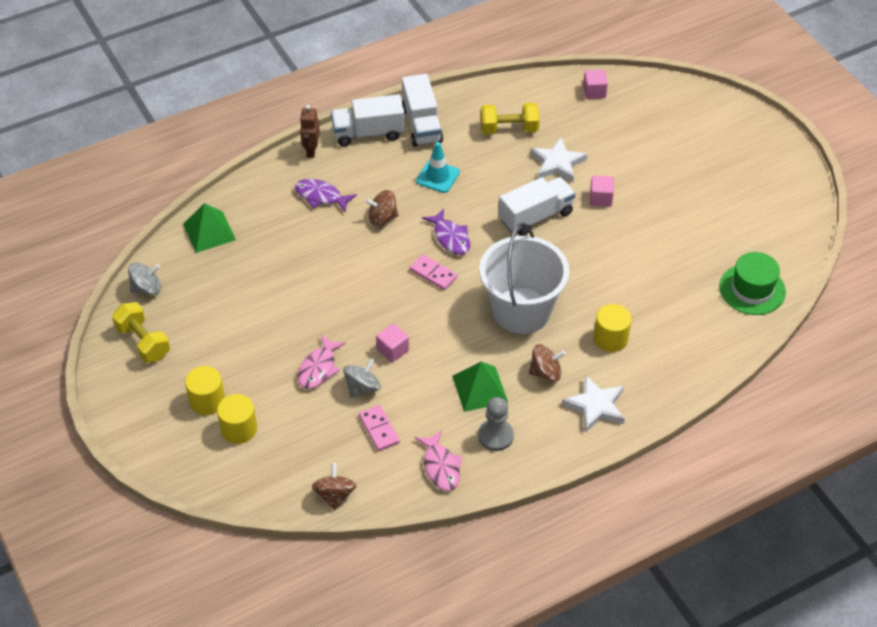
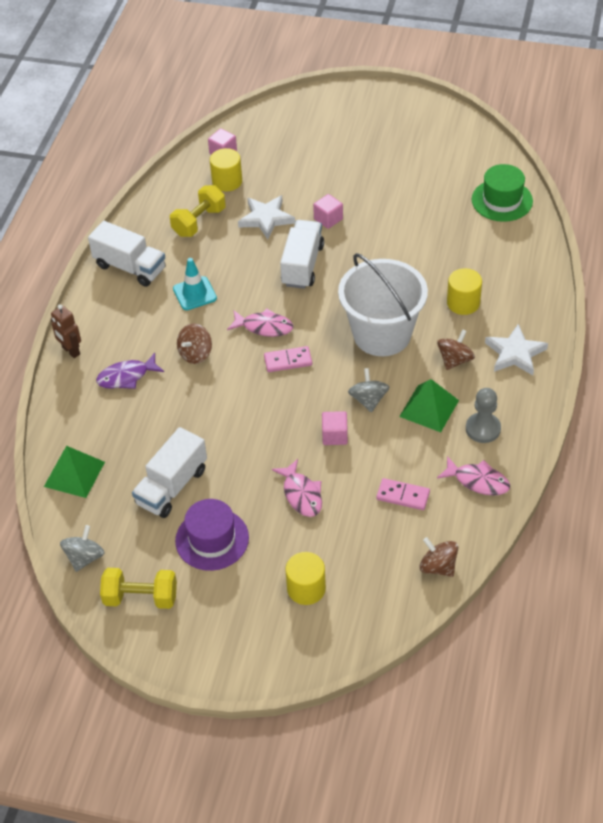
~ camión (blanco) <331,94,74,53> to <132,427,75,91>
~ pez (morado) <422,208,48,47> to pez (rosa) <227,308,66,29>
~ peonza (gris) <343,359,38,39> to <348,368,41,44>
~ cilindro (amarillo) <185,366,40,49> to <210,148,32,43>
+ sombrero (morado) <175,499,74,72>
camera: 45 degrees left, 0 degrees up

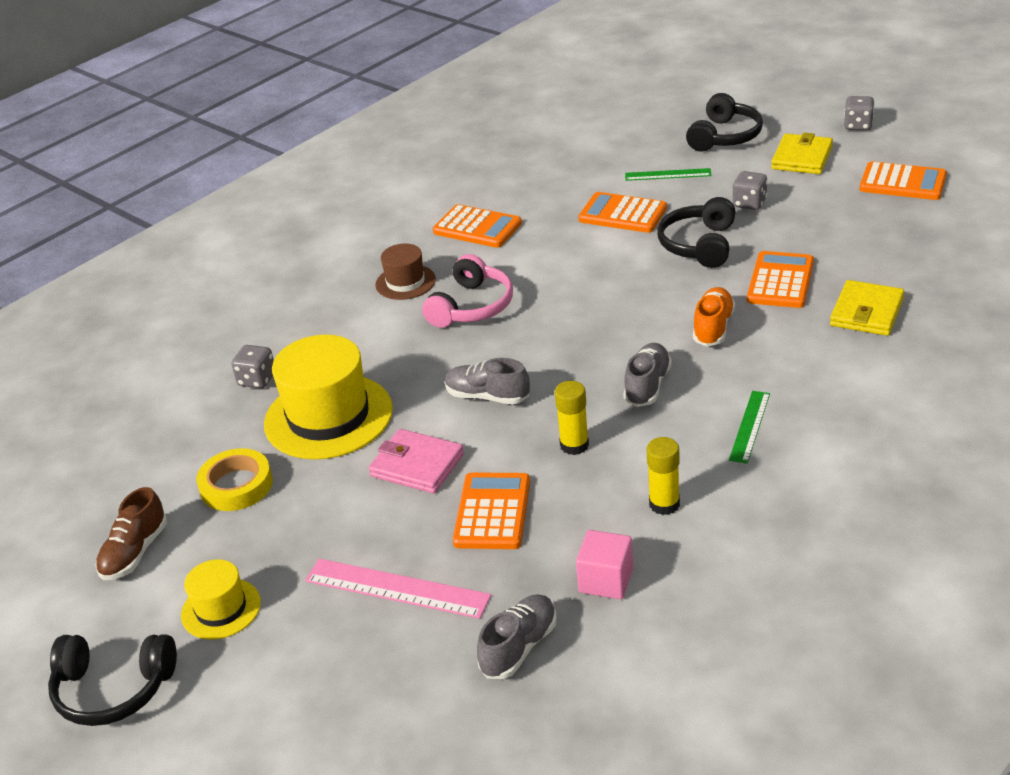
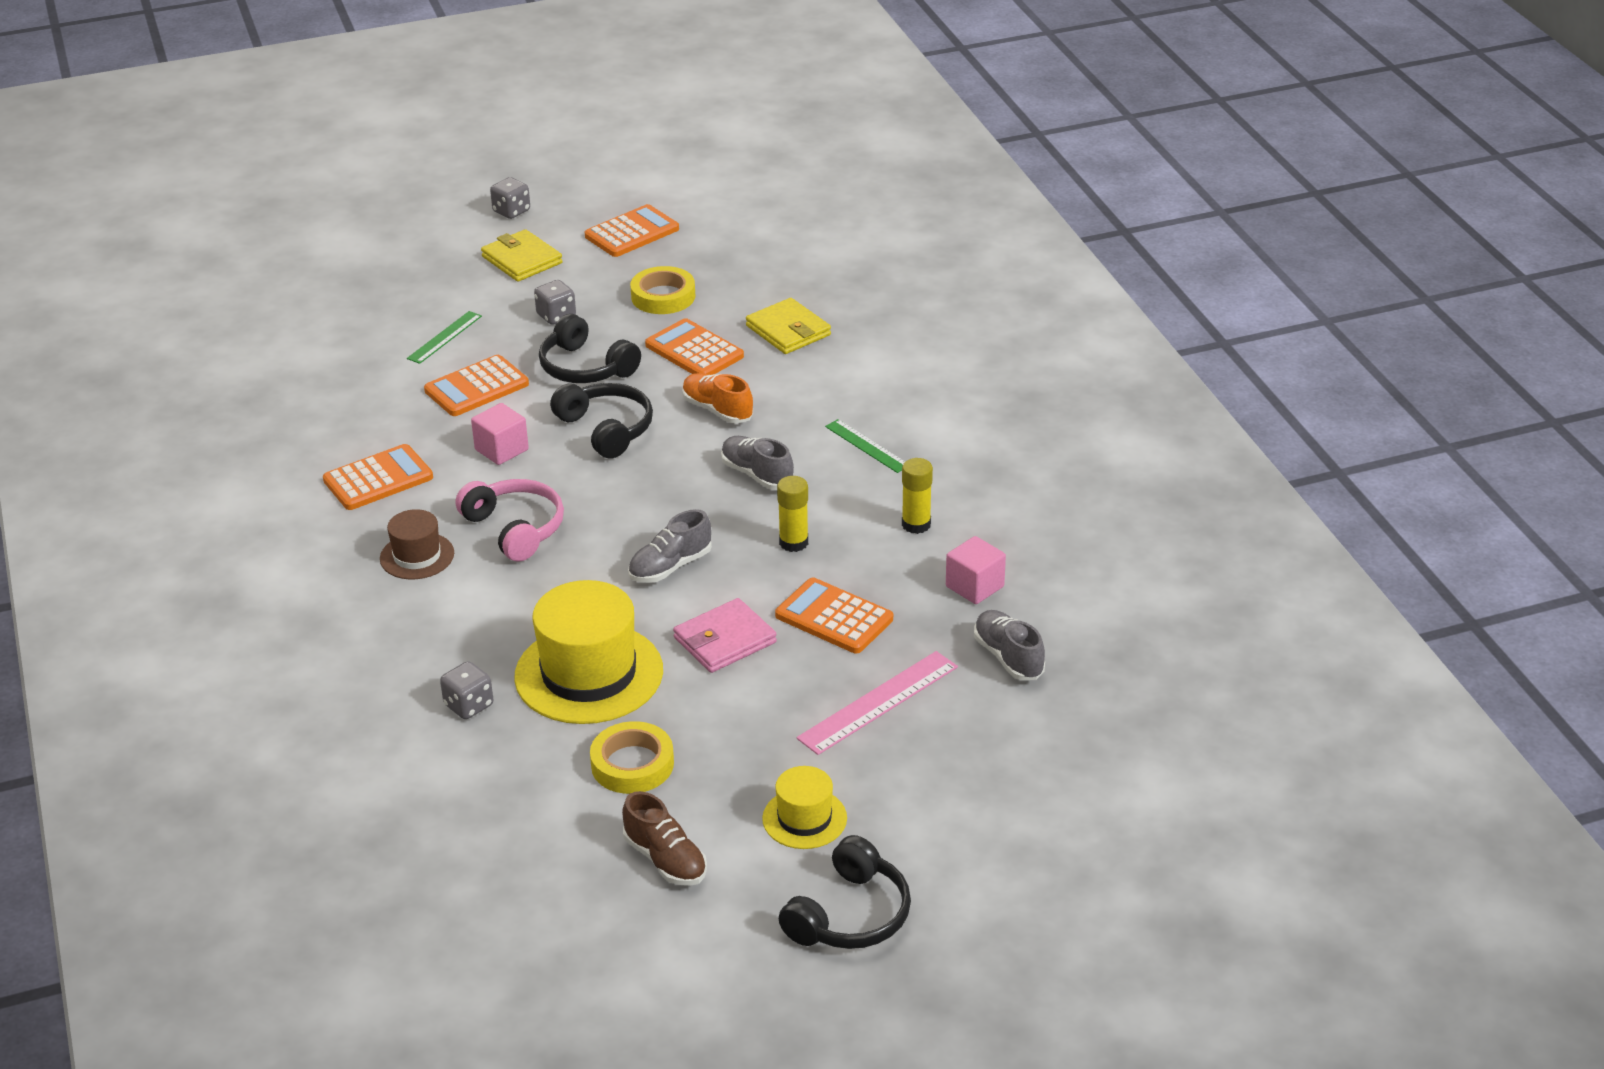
~ auriculares (negro) <686,93,77,58> to <550,383,103,76>
+ cinta adhesiva (amarillo) <630,266,65,48>
+ cubo (rosa) <471,403,58,62>
camera: 65 degrees left, 0 degrees up

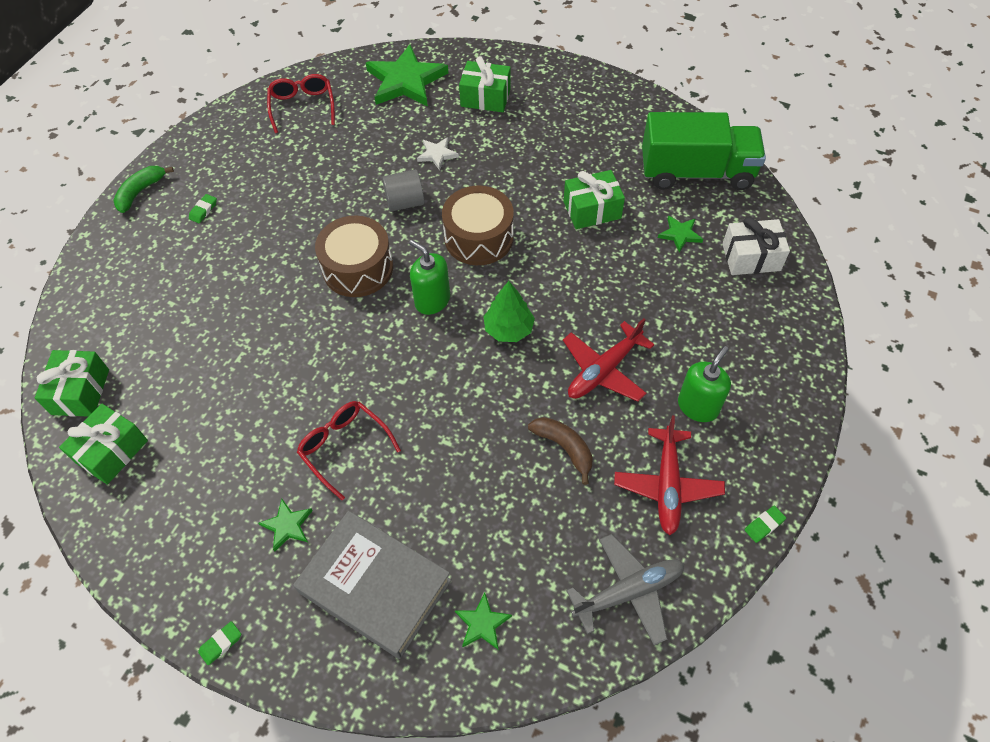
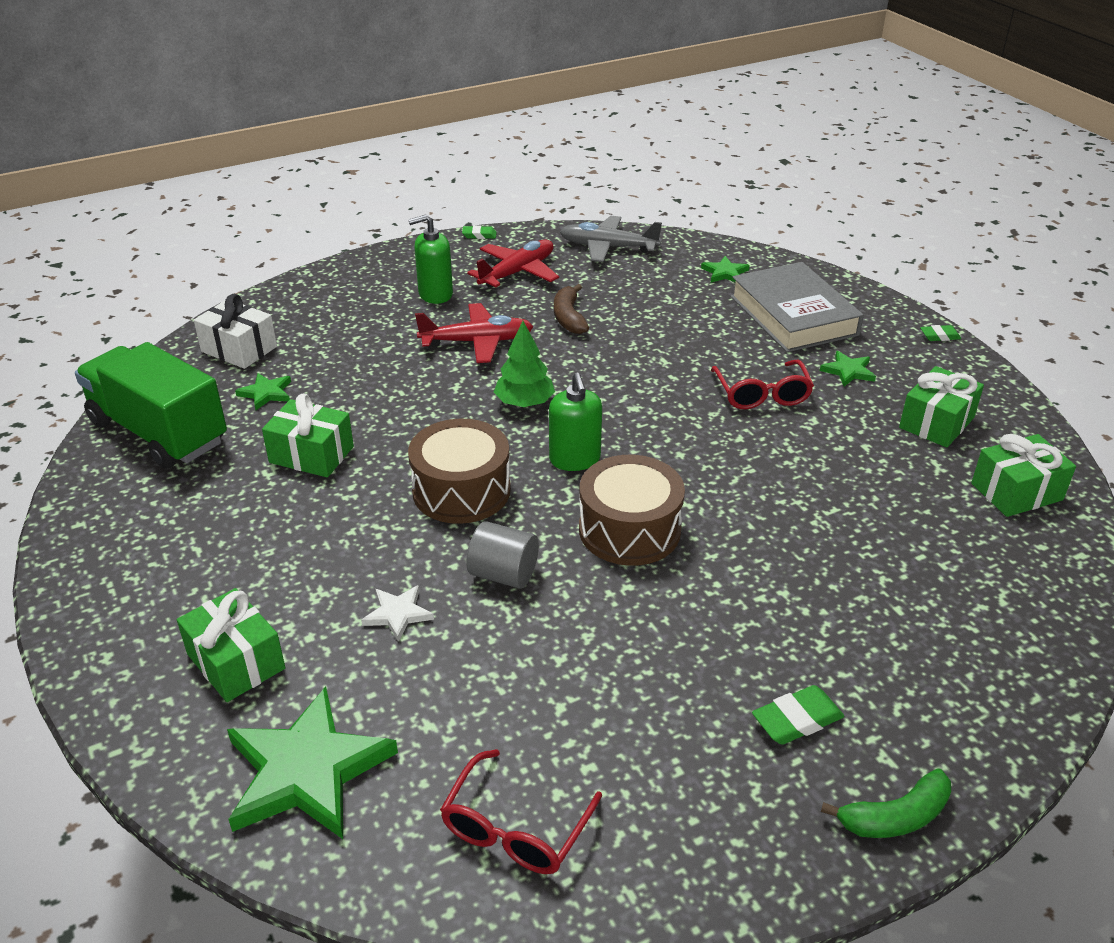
~ goma de borrar (verde) <189,194,28,29> = <752,685,92,60> x1.56
~ regalo (verde) <35,350,74,67> to <899,366,85,82>
camera: 145 degrees left, 20 degrees down

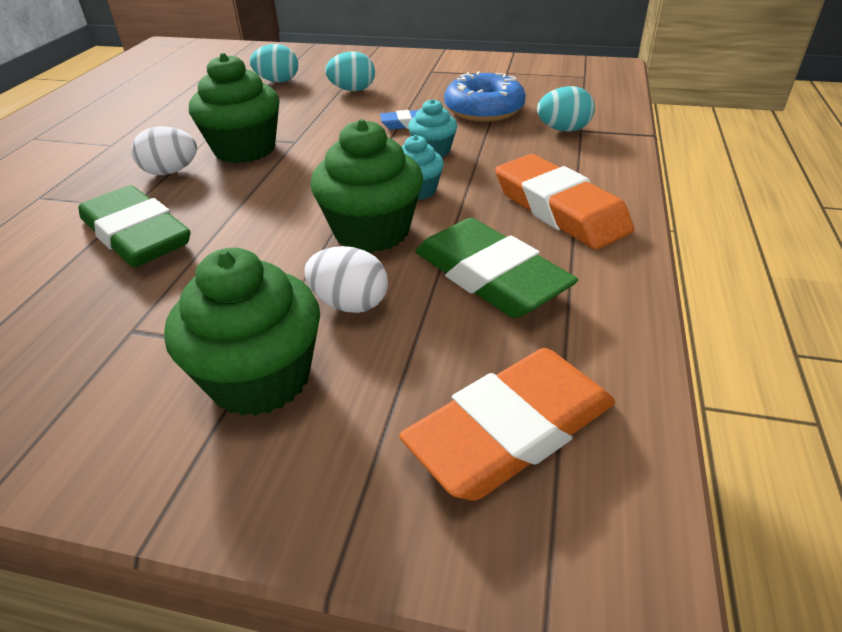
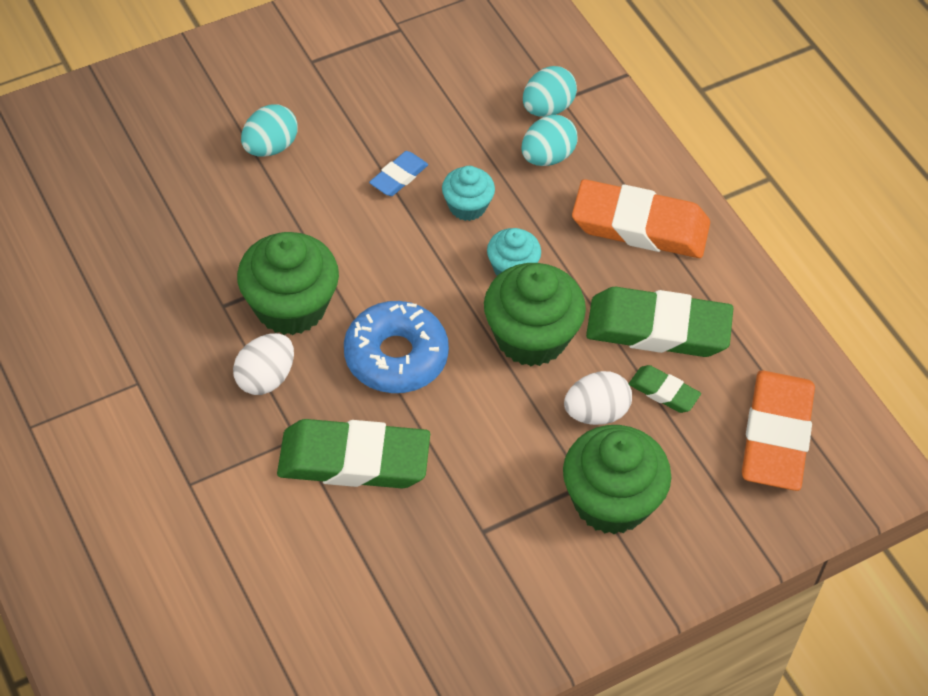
~ huevo (turquesa) <250,44,48,38> to <522,115,56,51>
~ rosquilla (azul) <444,71,82,51> to <344,301,105,92>
+ goma de borrar (verde) <629,365,72,48>
camera: 45 degrees left, 15 degrees up

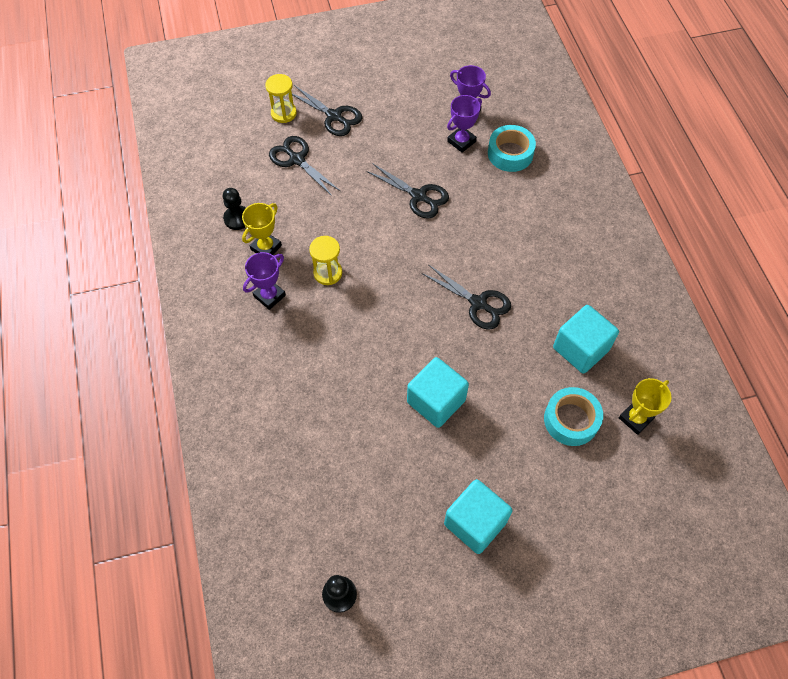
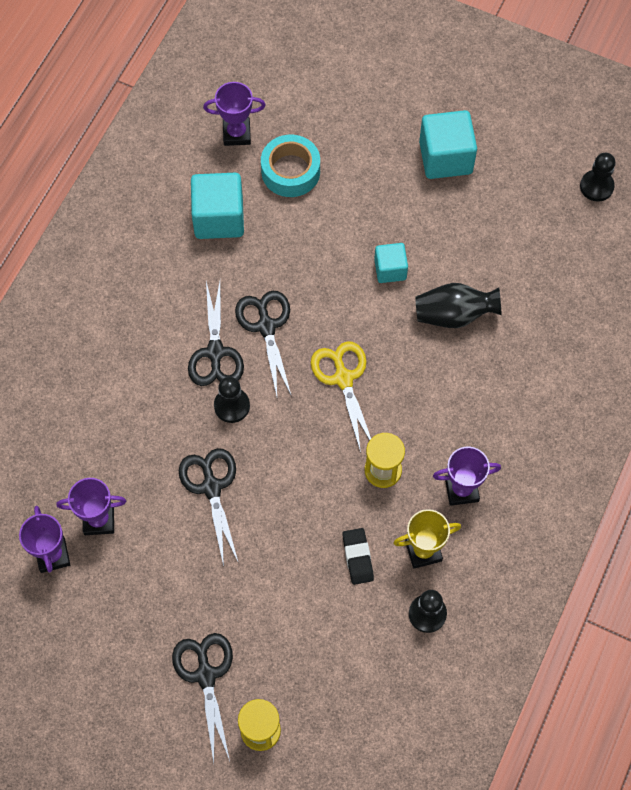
- cinta adhesiva (turquesa) <488,125,48,47>
~ tijeras (negro) <269,136,71,60> to <188,282,56,104>
~ cubo (turquesa) <407,357,62,71> = <374,243,34,40> x0.59
~ trofeo (amarillo) <619,378,53,57> to trofeo (morado) <203,82,63,64>
+ florero (negro) <415,283,87,45>
+ tijeras (amarillo) <311,341,60,112>
+ peón (negro) <214,377,36,46>
+ goma de borrar (negro) <342,528,32,57>
camera: 140 degrees left, 5 degrees up

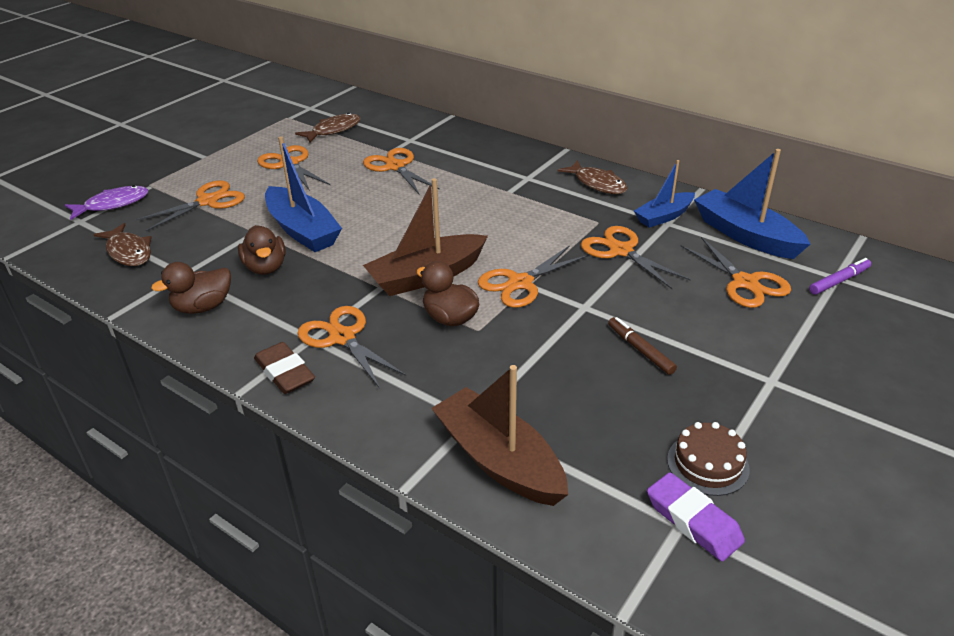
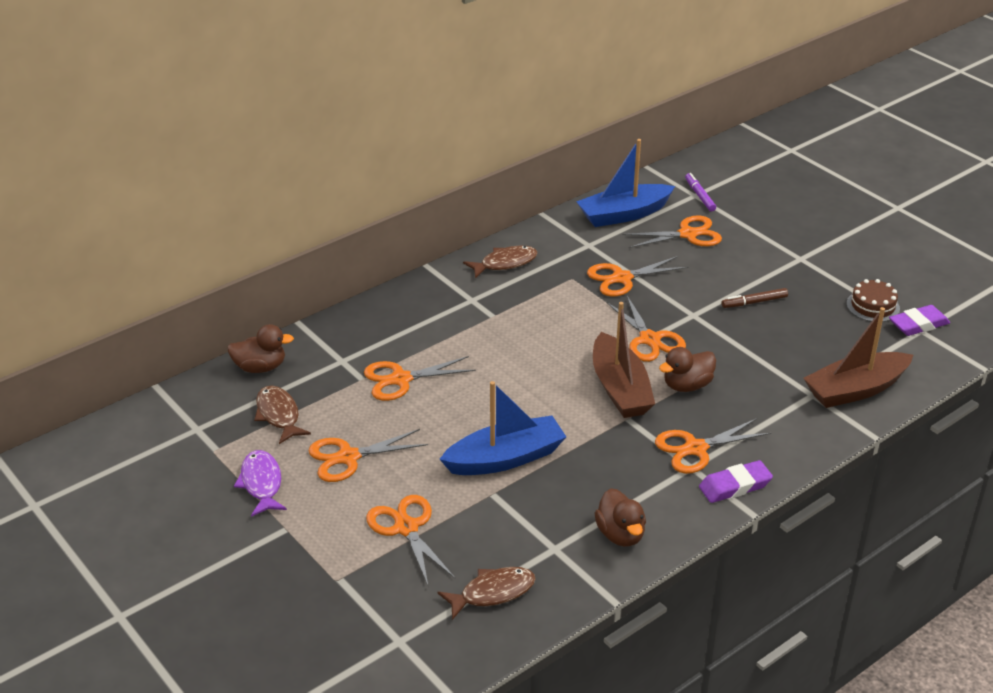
- barco (azul) <634,160,61,68>
~ pez (morado) <65,185,83,35> to <234,450,53,67>
~ pato (marrón) <238,225,48,50> to <227,324,67,49>
~ goma de borrar (marrón) <254,342,61,52> to goma de borrar (morado) <699,460,74,43>
camera: 75 degrees left, 0 degrees up

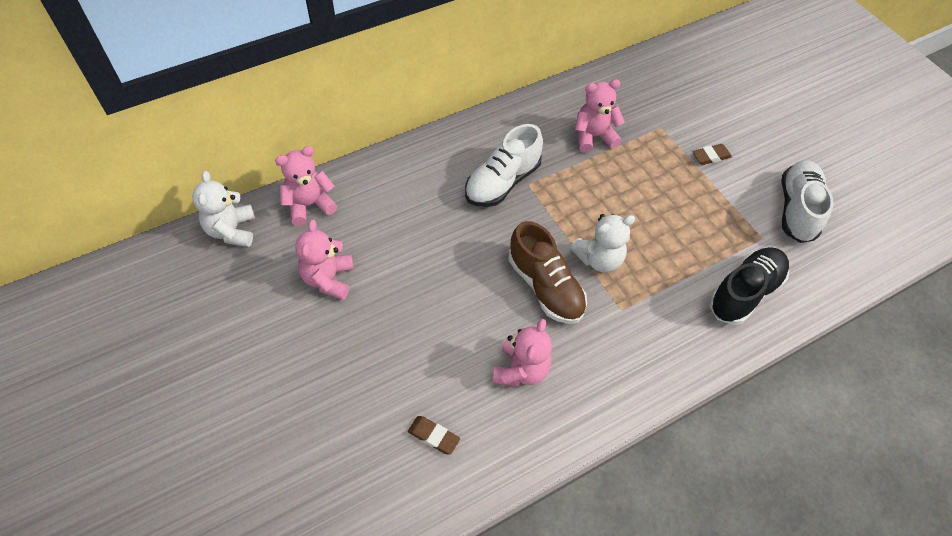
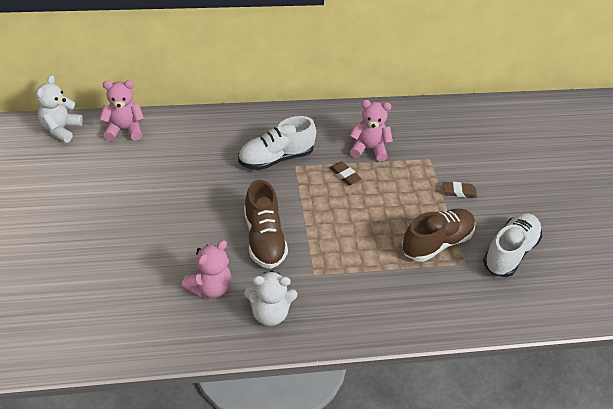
~ osito (blanco) <570,214,65,59> to <244,270,53,56>
- osito (rosa) <295,220,59,80>
- zapato (negro) <709,247,80,78>
~ goma de borrar (marrón) <408,416,52,39> to <330,161,32,24>
+ zapato (marrón) <402,209,73,53>
camera: 20 degrees right, 10 degrees down

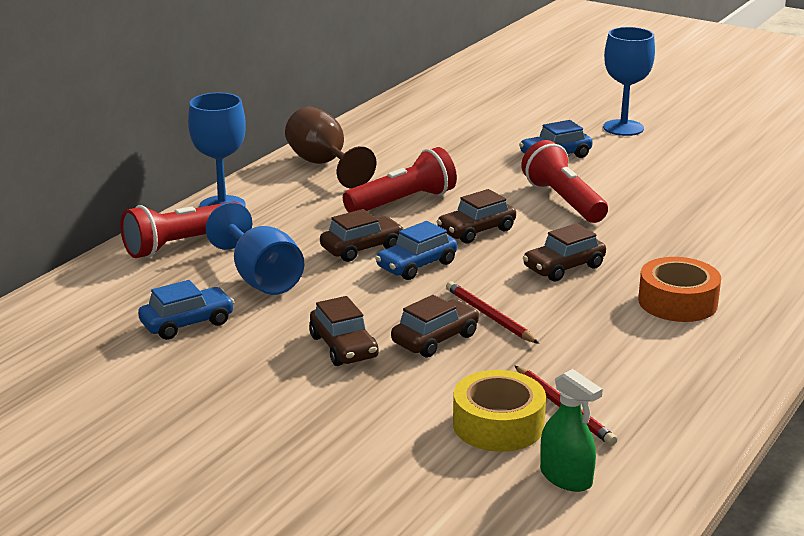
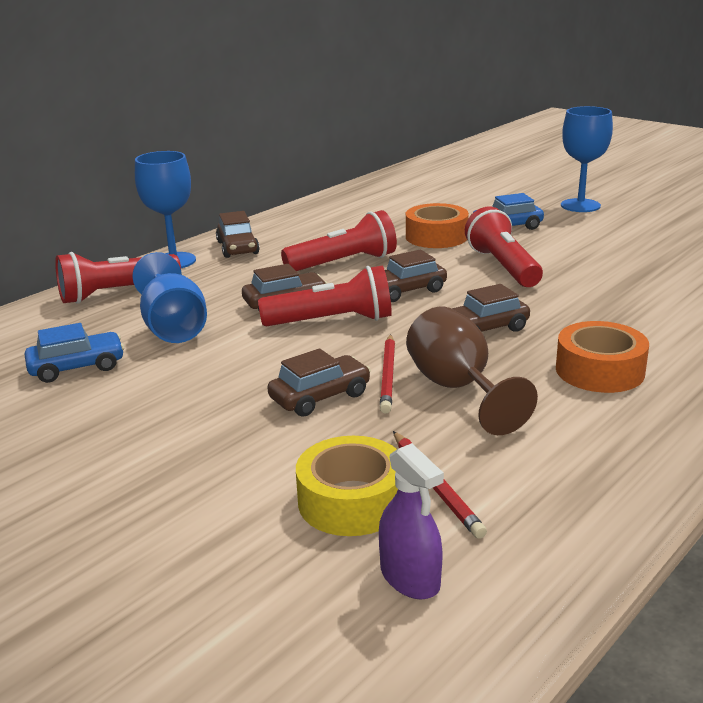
~ copa (marrón) <285,107,91,82> to <406,307,132,128>
~ coche (azul) <375,221,82,59> to lámpara de mano (rojo) <258,266,134,61>
~ lápiz (rojo) <446,281,93,63> = <380,334,15,80> 150 degrees counterclockwise
~ coche (marrón) <309,296,70,70> to <216,211,44,47>
~ pulverizador (verde) <540,369,63,123> to pulverizador (morado) <379,443,65,156>
+ cinta adhesiva (naranja) <406,203,63,45>
camera: 10 degrees right, 0 degrees up

